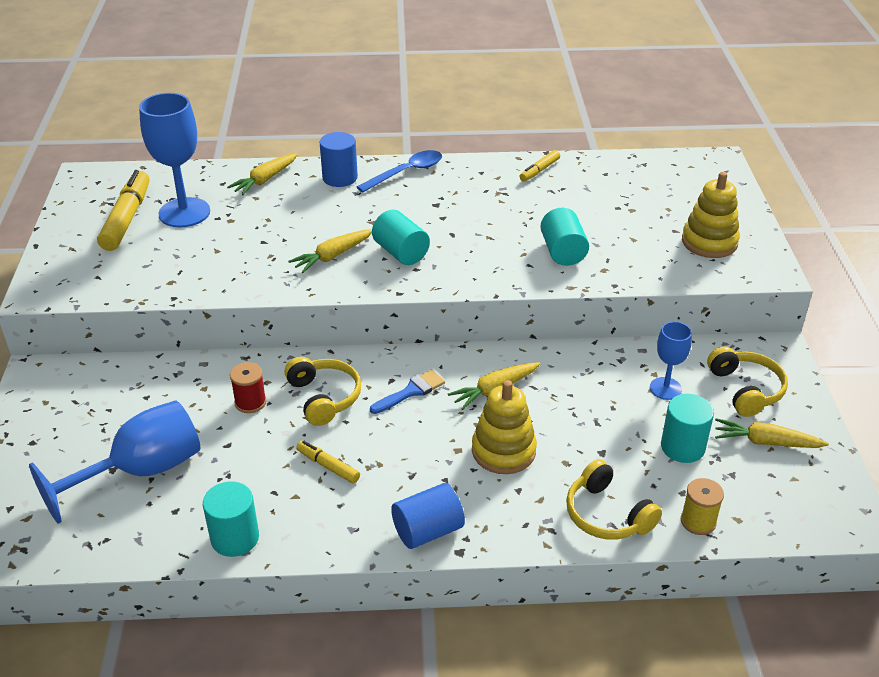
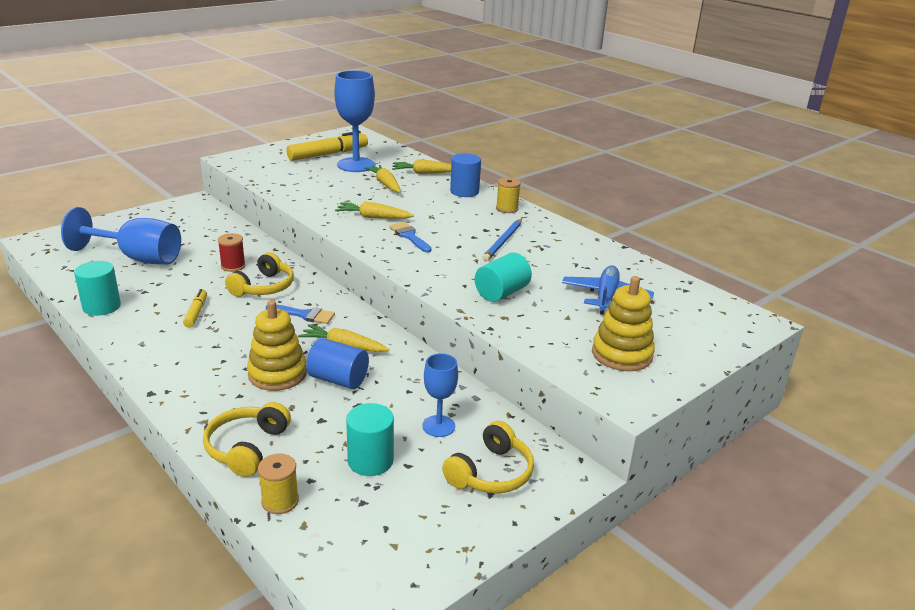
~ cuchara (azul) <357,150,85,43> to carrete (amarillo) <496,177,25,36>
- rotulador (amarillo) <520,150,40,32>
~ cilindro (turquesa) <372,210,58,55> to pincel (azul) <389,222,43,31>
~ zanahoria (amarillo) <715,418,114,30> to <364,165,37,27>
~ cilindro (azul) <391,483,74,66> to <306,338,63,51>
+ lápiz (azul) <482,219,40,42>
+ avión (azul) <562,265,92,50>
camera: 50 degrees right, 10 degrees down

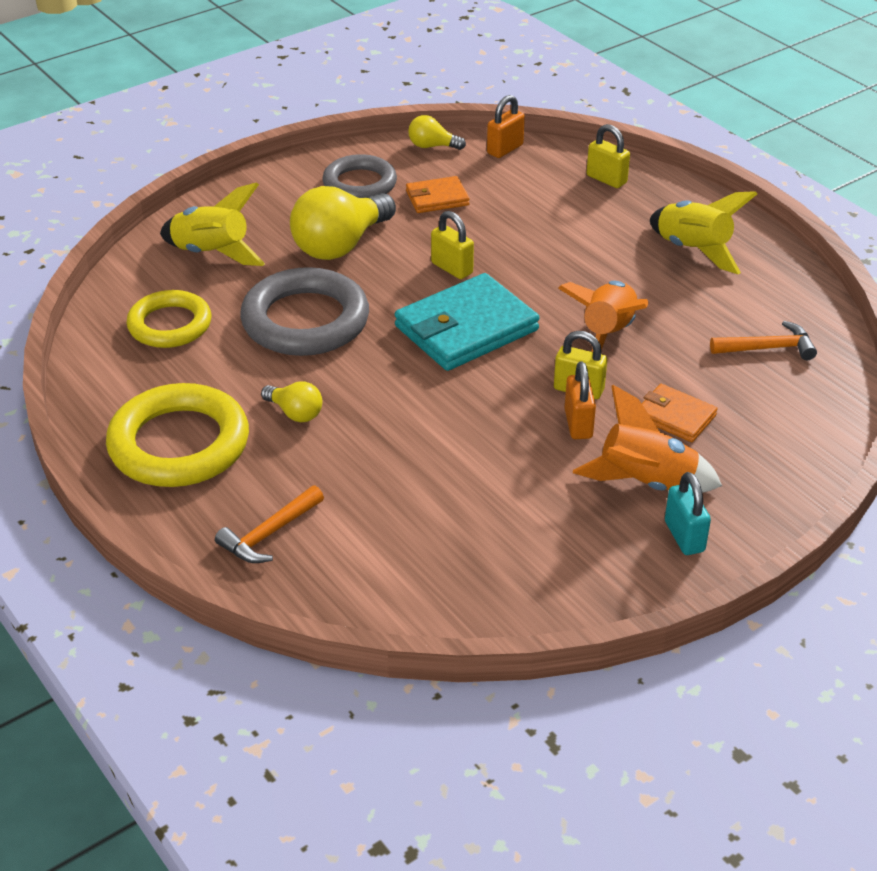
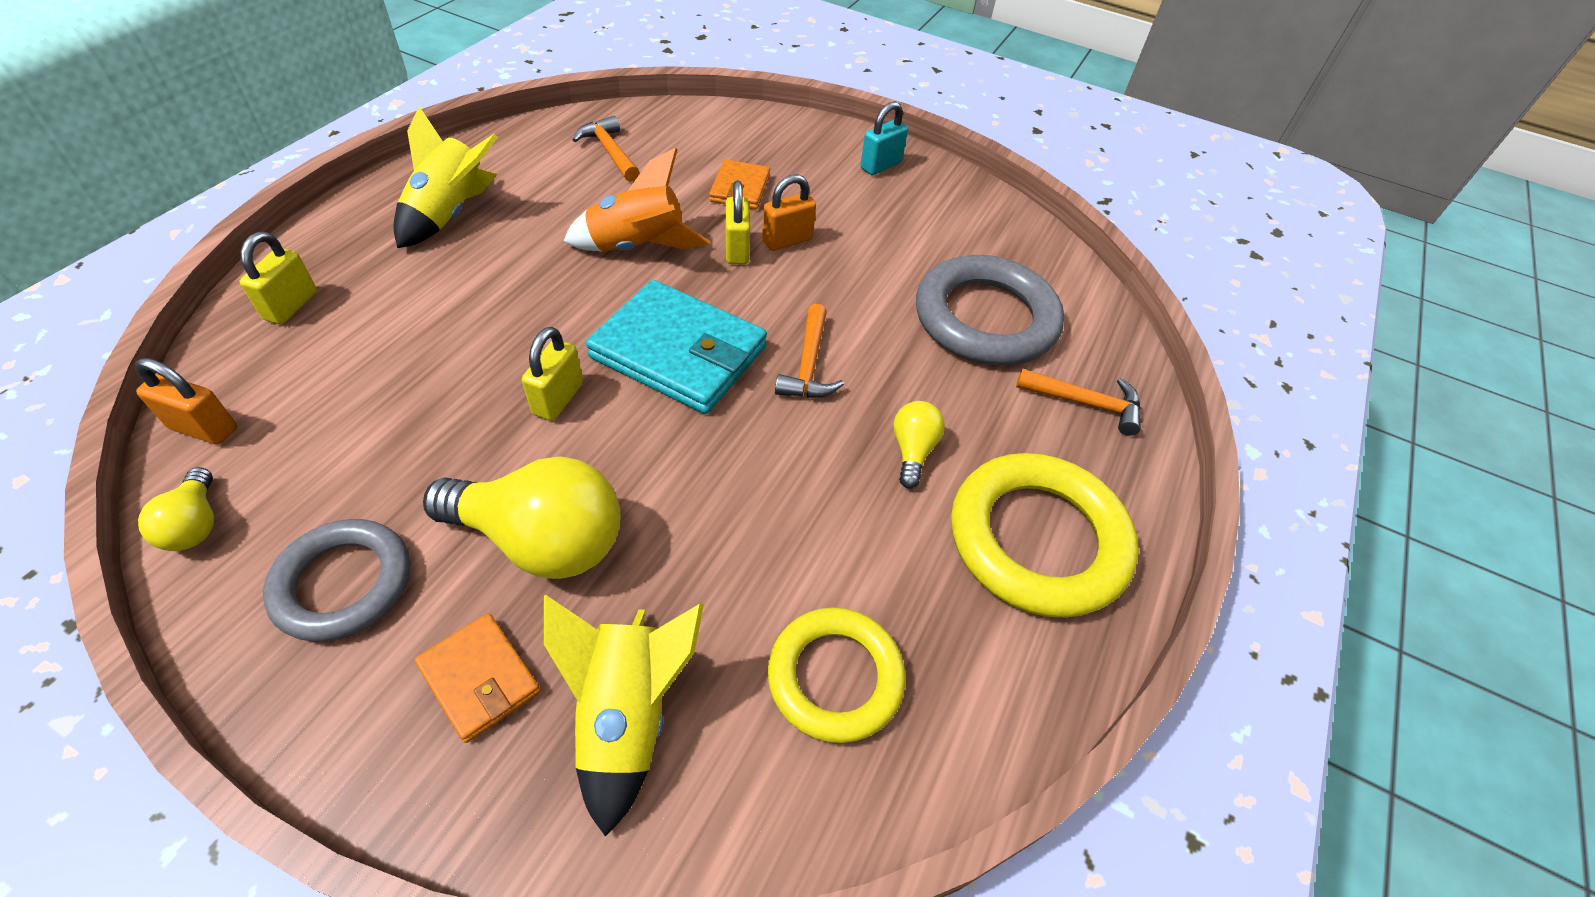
~ cartera (naranja) <406,176,64,37> to <415,613,126,130>
~ anillo (gris) <240,267,129,89> to <916,255,148,111>
- cohete (naranja) <573,385,149,108>
+ martillo (naranja) <775,304,69,94>
camera: 120 degrees left, 10 degrees up

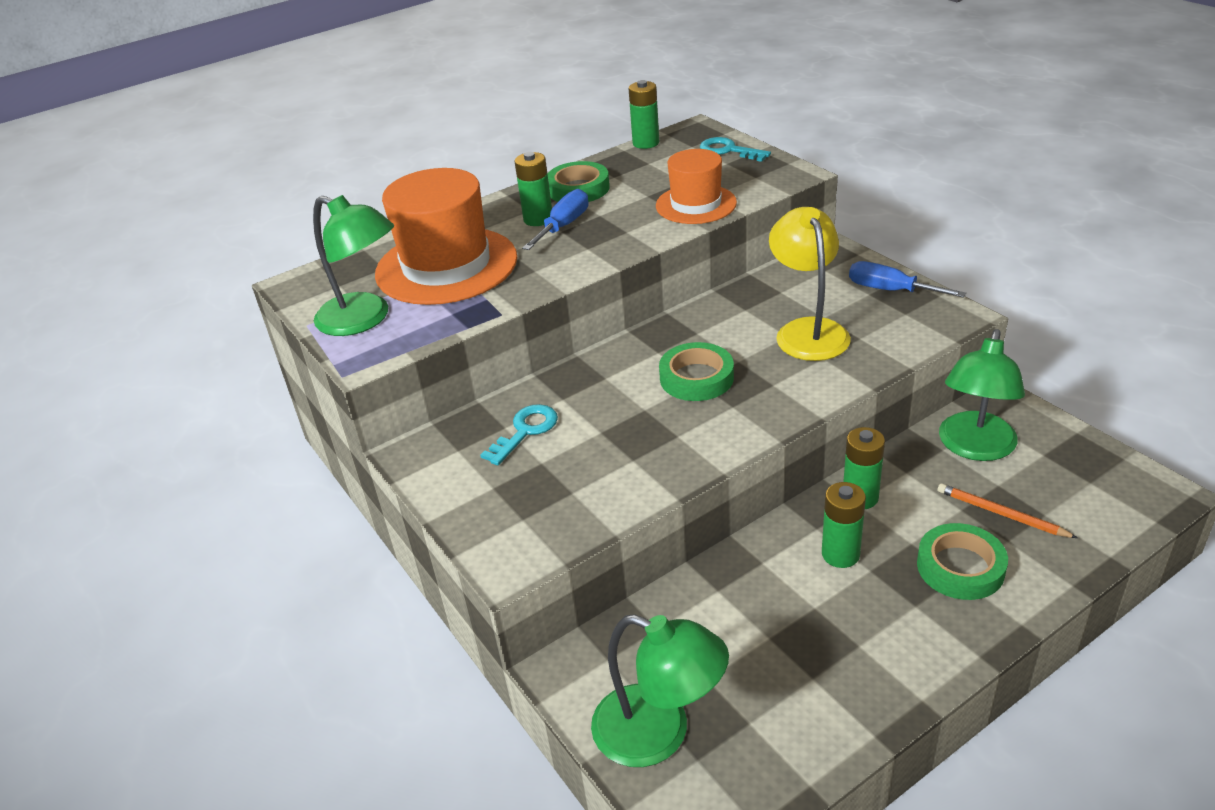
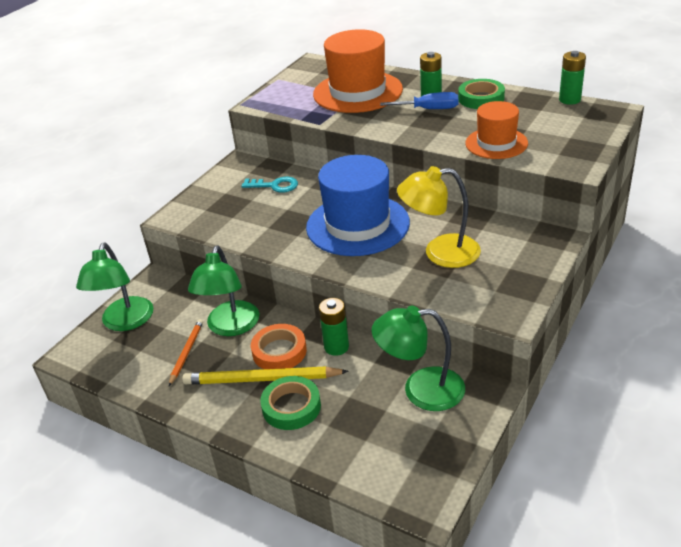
- llave (turquesa) <700,137,71,25>
~ lámpara (verde) <313,195,81,141> to <188,245,71,91>
~ lámpara (amarillo) <769,207,82,154> = <397,166,84,102> 150 degrees counterclockwise
- destornillador (azul) <849,261,117,37>
~ cinta adhesiva (verde) <659,342,75,59> to sombrero (azul) <306,155,104,101>
~ pila (verde) <822,482,44,86> to cinta adhesiva (naranja) <251,324,56,45>
~ lápiz (naranja) <938,484,139,54> to <169,319,34,67>
+ lápiz (amarillo) <182,367,167,17>
camera: 65 degrees right, 0 degrees up

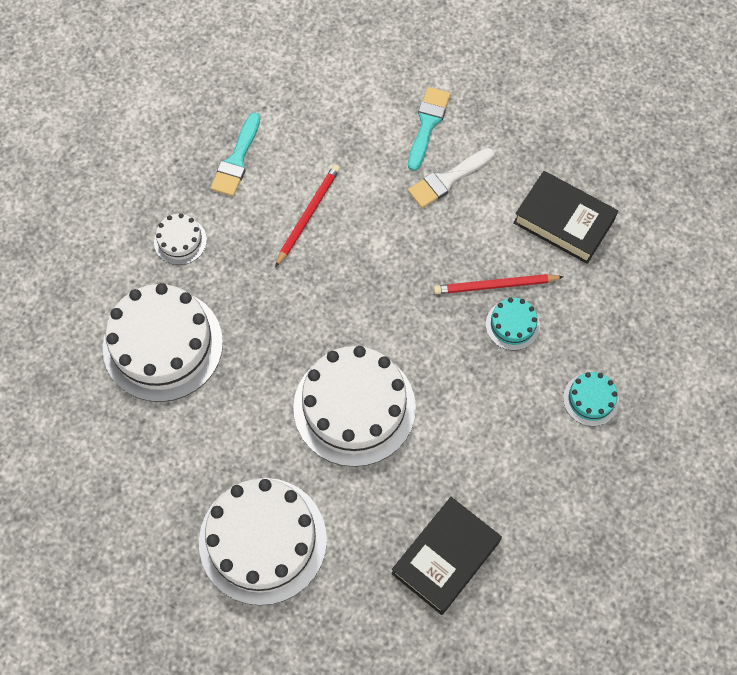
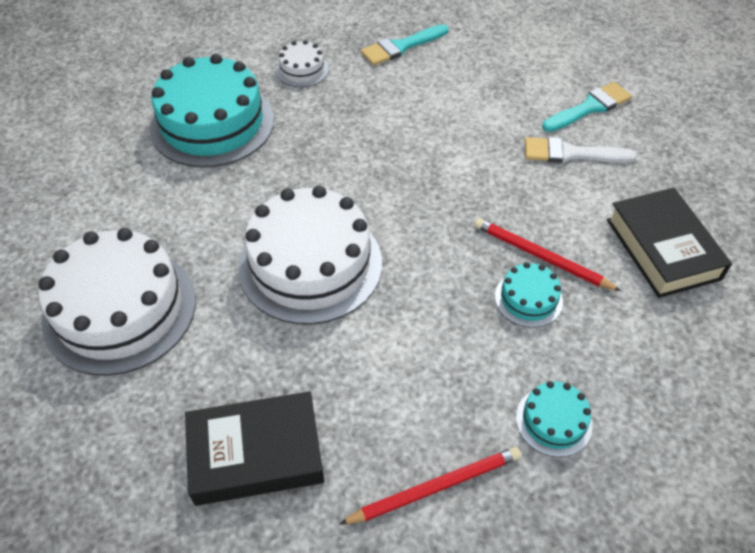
~ lápiz (rojo) <275,164,65,103> to <339,447,182,78>
~ tarta (blanco) <103,283,120,119> to tarta (turquesa) <150,54,124,114>
camera: 40 degrees right, 15 degrees down

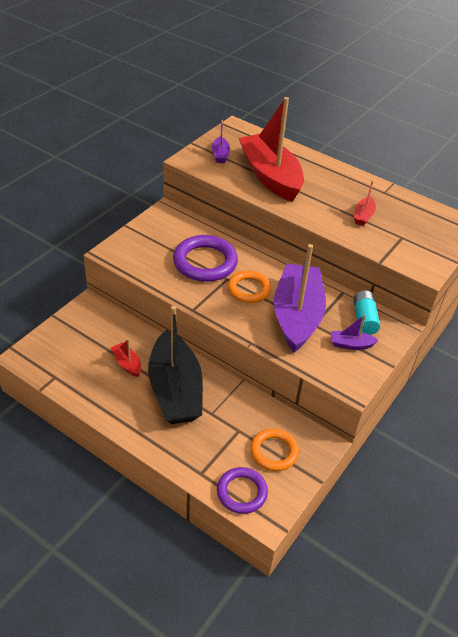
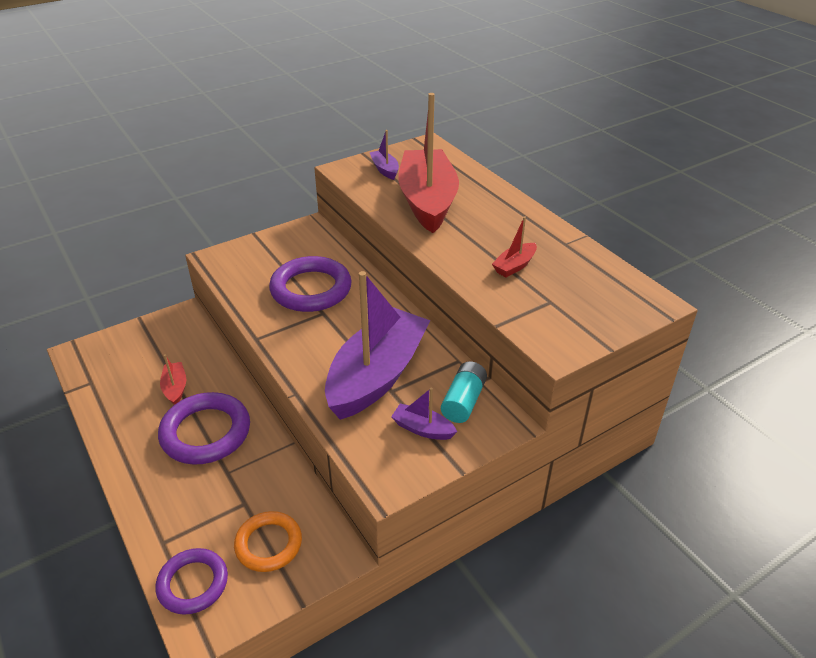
~ barco (morado) <212,120,18,43> = <369,130,30,50> 135 degrees clockwise
- anillo (naranja) <228,271,43,32>
~ barco (negro) <148,306,55,118> to anillo (morado) <158,392,92,72>
camera: 25 degrees right, 5 degrees down

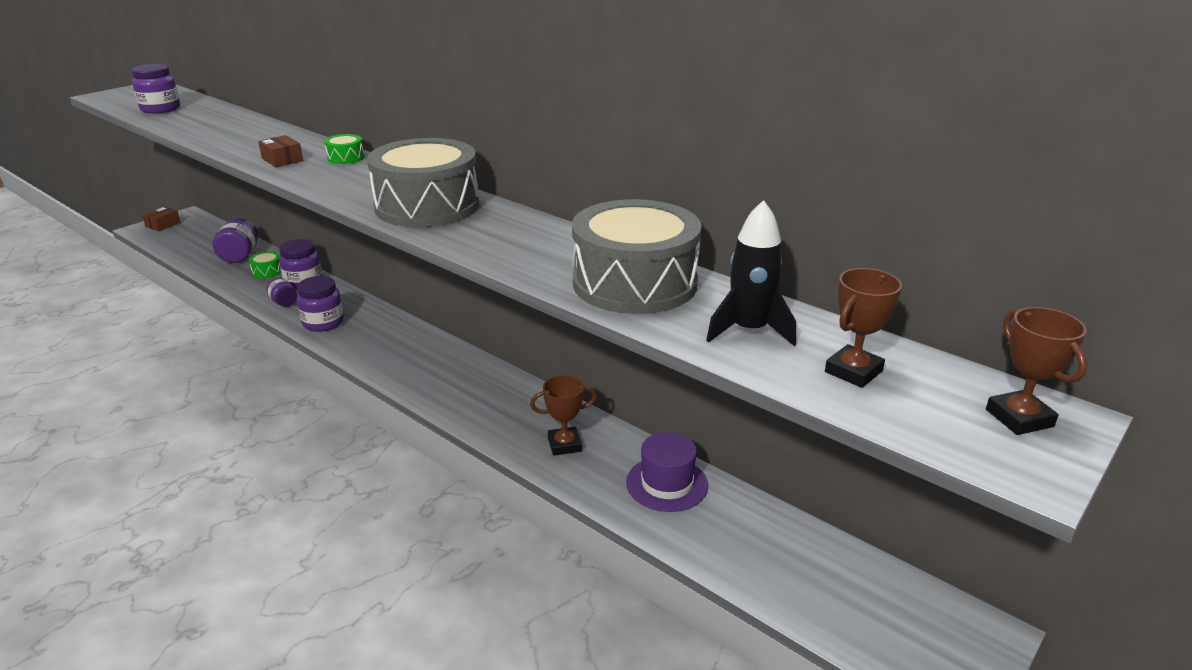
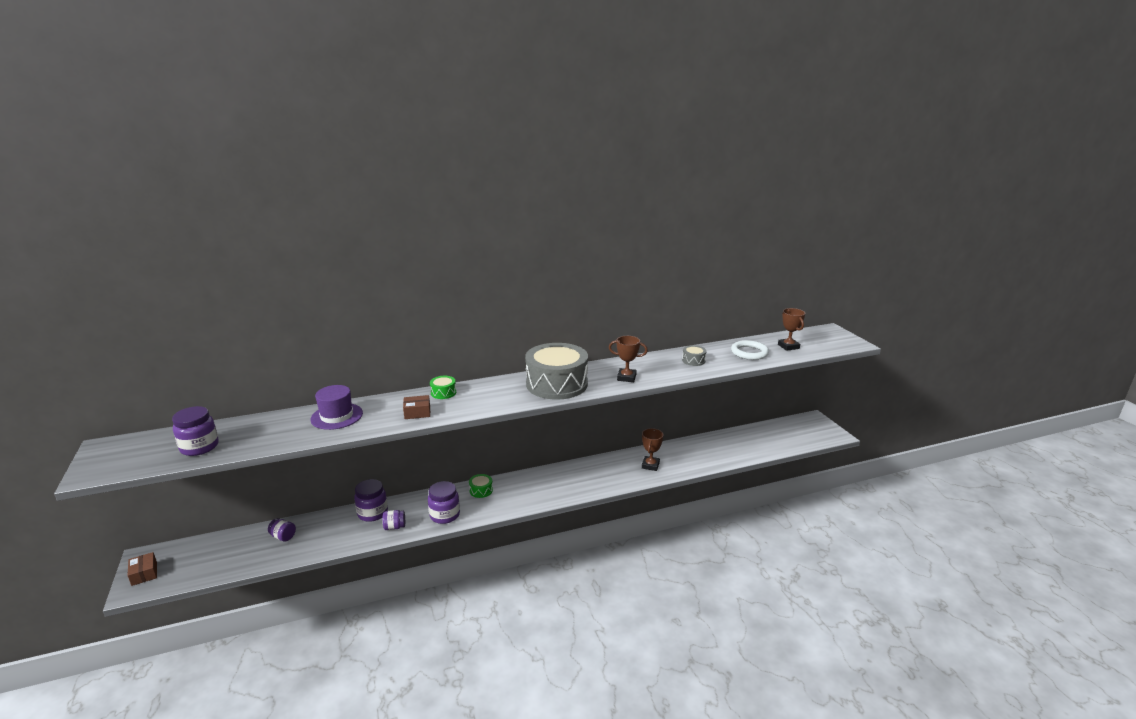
~ tambor (gris) <572,199,130,115> = <682,345,24,21> x0.40
~ cohete (negro) <706,200,90,147> to anillo (blanco) <731,340,38,20>
~ tarro (morado) <213,218,45,45> = <268,518,28,23> x0.60
~ tambor (verde) <249,251,32,27> to <469,474,24,24>
~ trofeo (marrón) <986,307,101,128> to <609,336,39,46>
~ sombrero (morado) <626,432,82,80> to <310,385,53,45>
camera: 60 degrees left, 5 degrees down

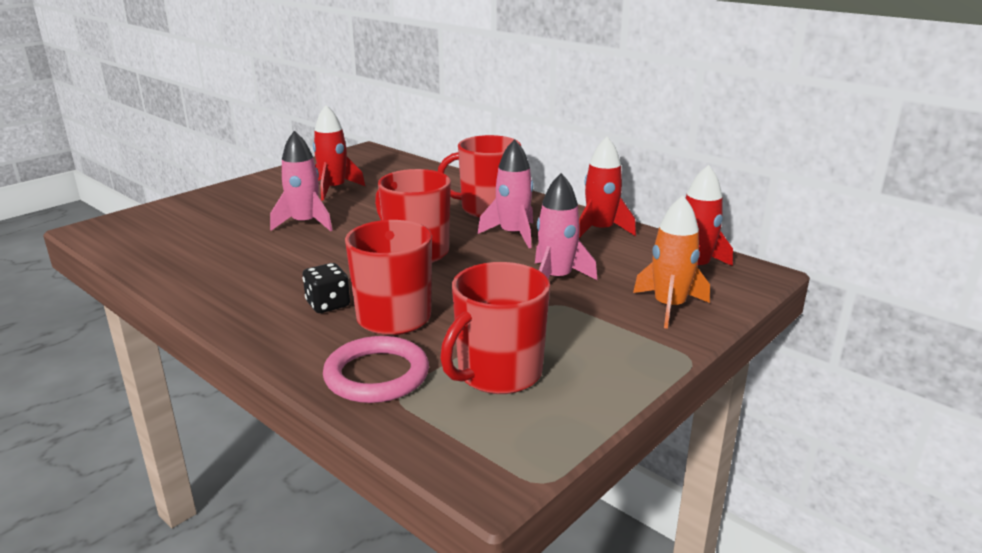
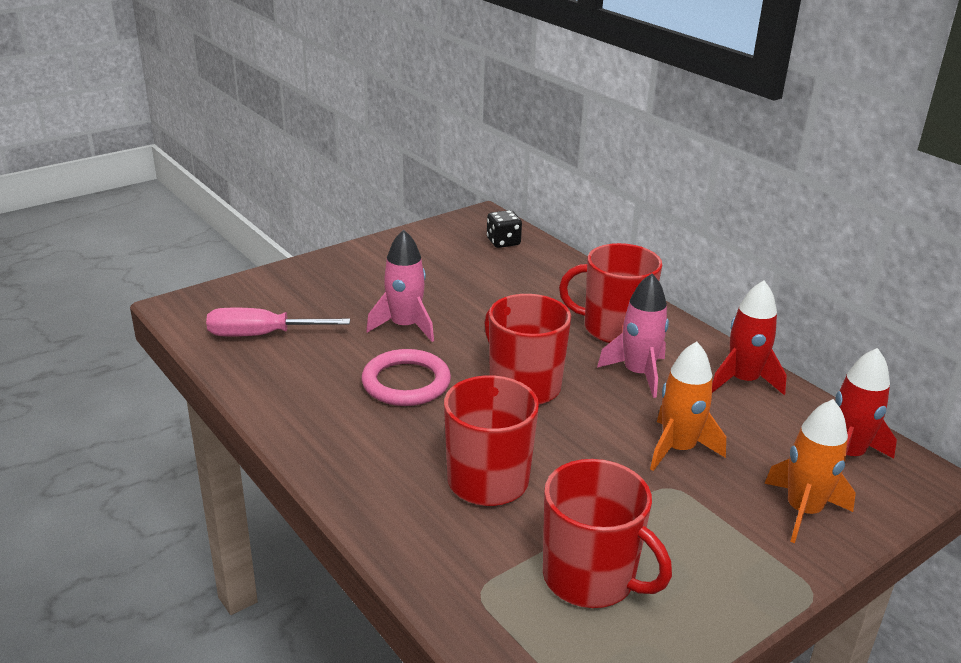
- cohete (rojo) <313,105,52,96>
~ cohete (rosa) <535,173,62,107> to cohete (naranja) <650,342,76,129>
~ taza (rojo) <440,262,110,132> = <543,459,129,149> 105 degrees counterclockwise
~ dado (negro) <303,263,47,50> to <487,210,35,38>
~ anillo (rosa) <323,336,106,67> to <362,349,89,57>
+ destornillador (rosa) <206,308,144,29>
camera: 10 degrees right, 5 degrees up

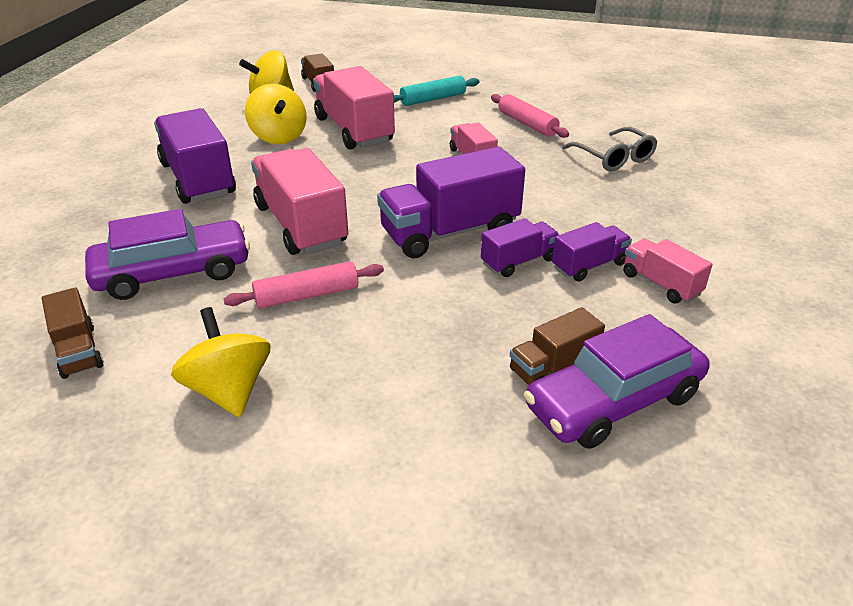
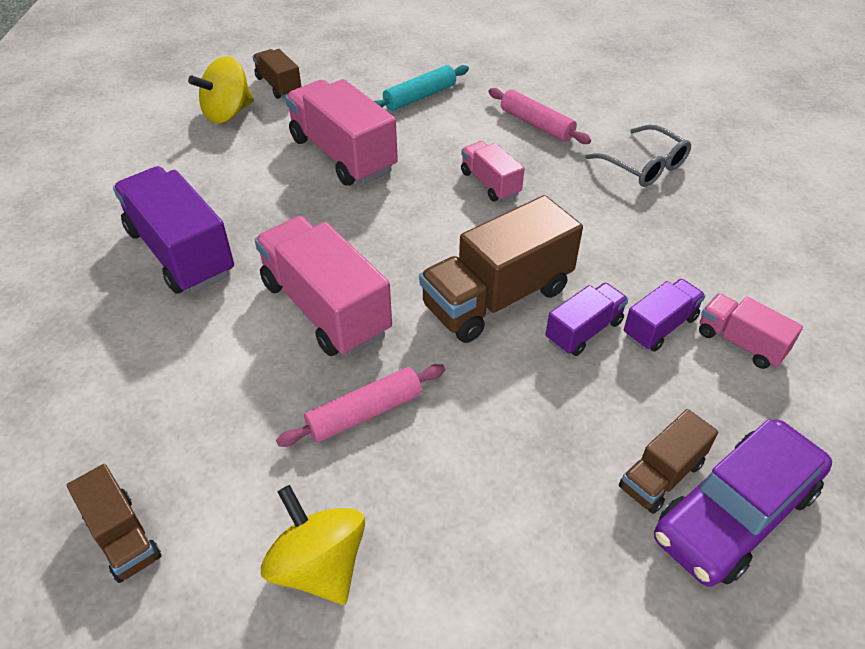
- peonza (amarillo) <245,84,62,60>
~ camión (morado) <377,147,148,111> to camión (marrón) <419,195,164,148>
- coche (morado) <85,209,165,91>
camera: 10 degrees left, 10 degrees up

